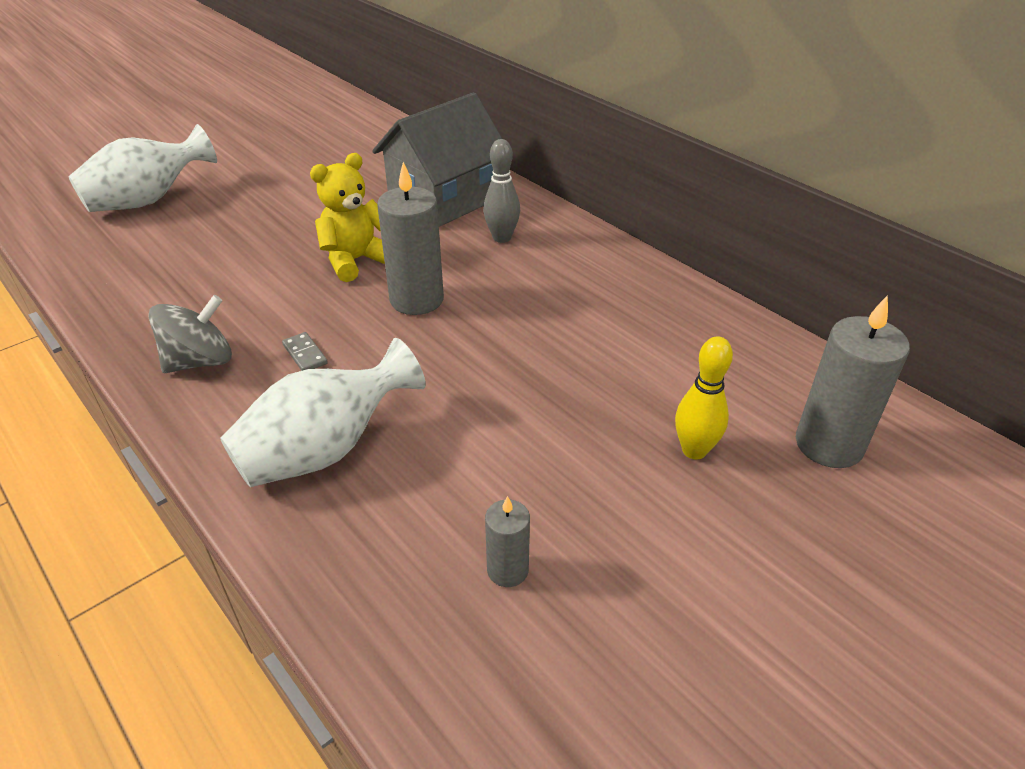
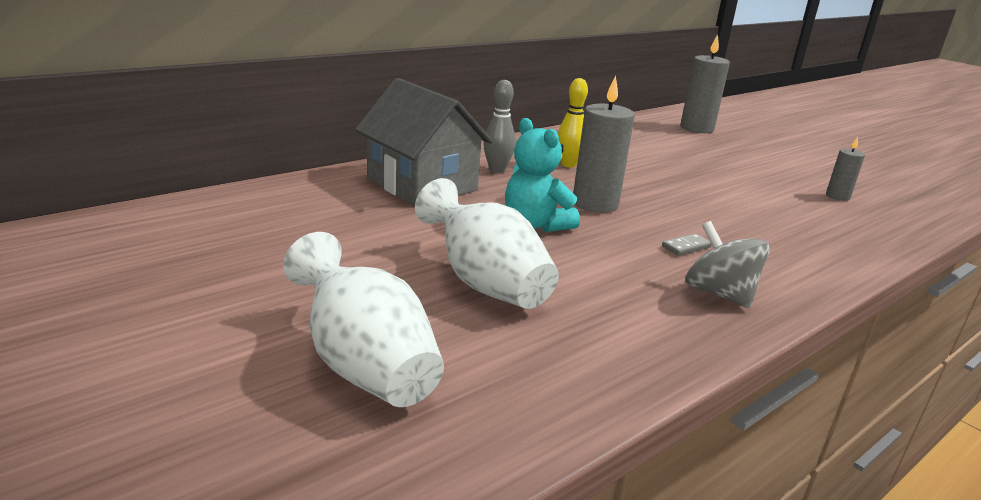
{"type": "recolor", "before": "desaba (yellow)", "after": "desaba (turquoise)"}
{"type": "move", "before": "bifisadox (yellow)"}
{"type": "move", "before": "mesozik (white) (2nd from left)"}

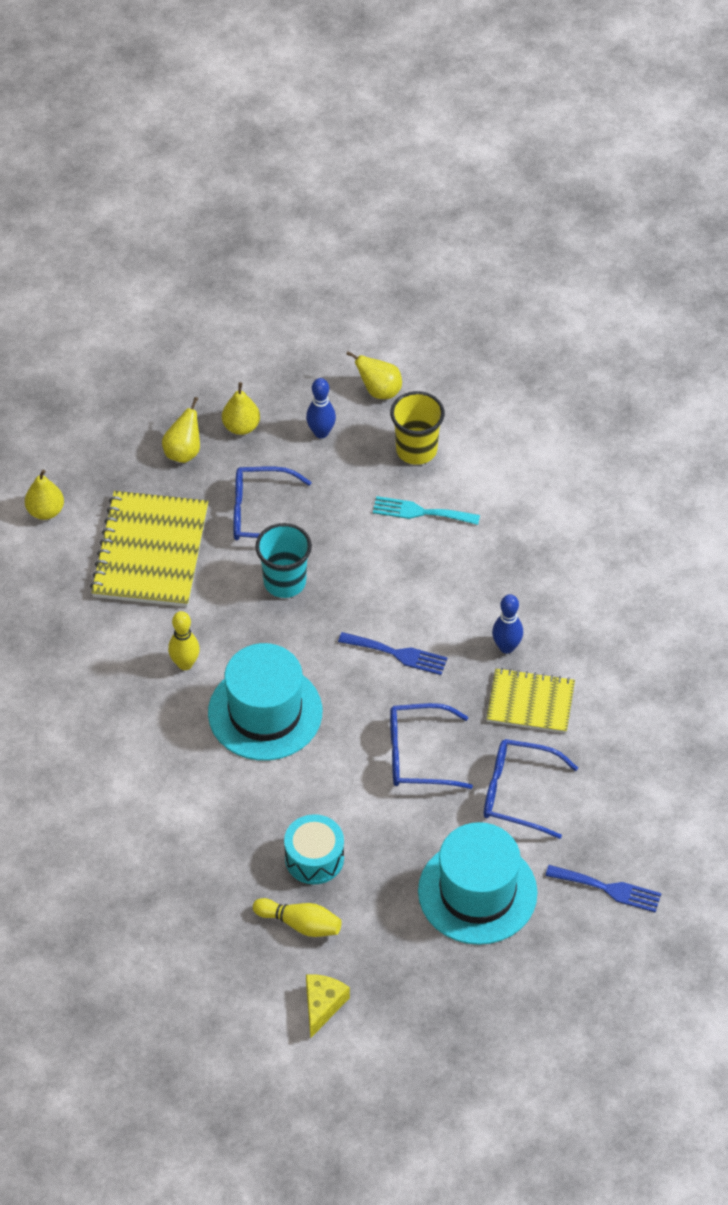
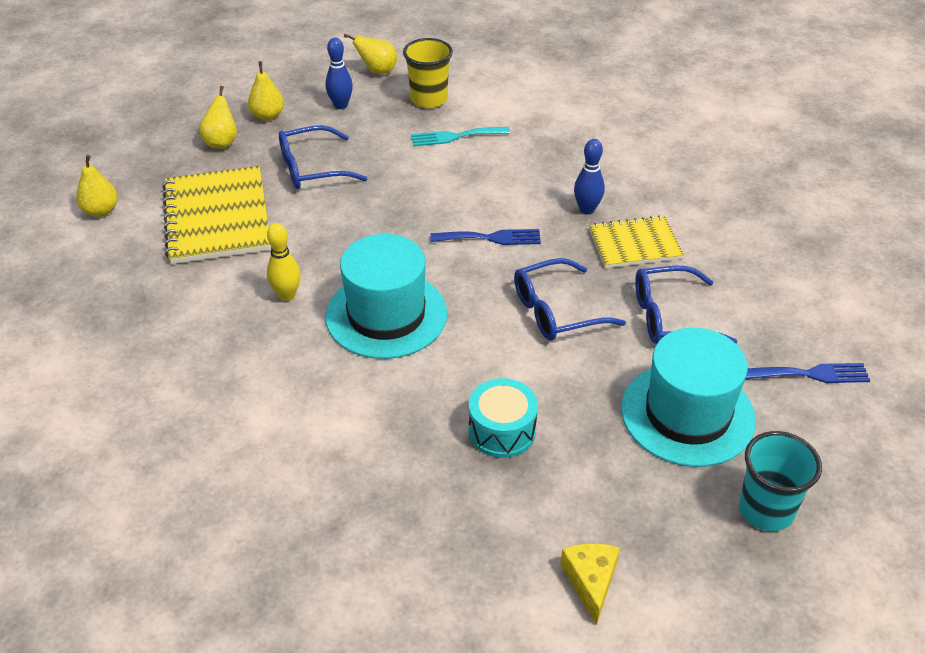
{"type": "move", "before": "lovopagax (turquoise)"}
{"type": "delete", "before": "bifisadox (yellow) (2nd from left)"}

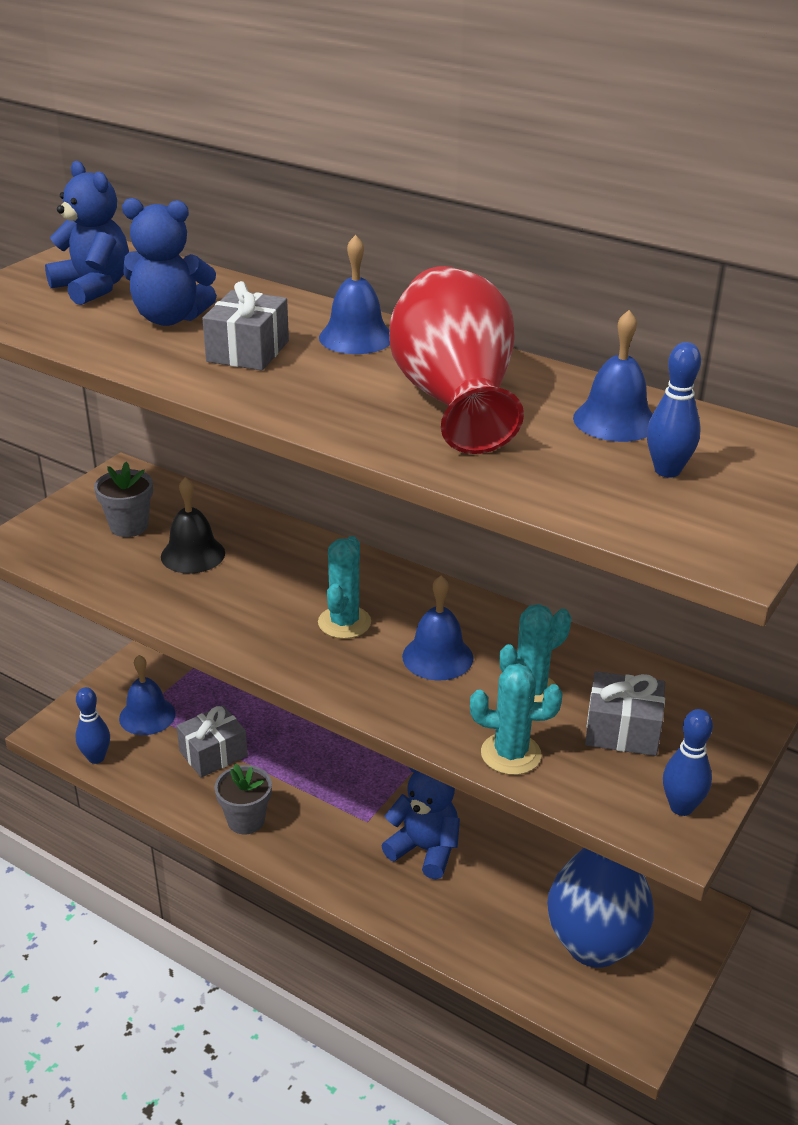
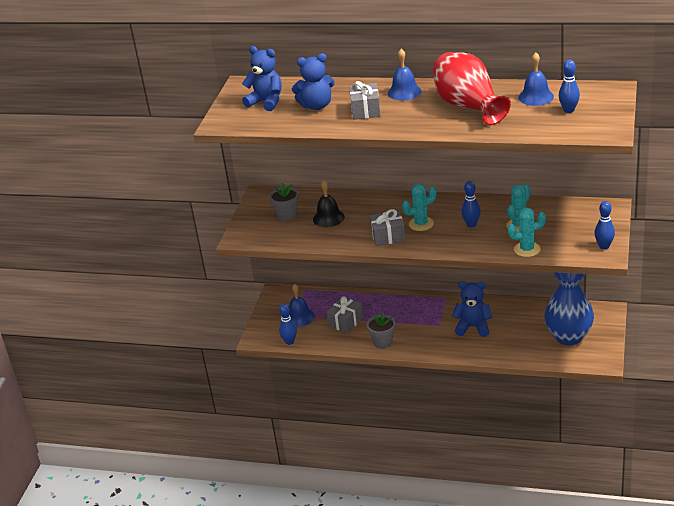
{"type": "rotate", "before": "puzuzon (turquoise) (1st from left)", "turn": 75}
{"type": "replace", "before": "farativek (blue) (3rd from left)", "after": "bifisadox (blue) (2nd from left)"}
{"type": "move", "before": "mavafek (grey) (3rd from left)"}

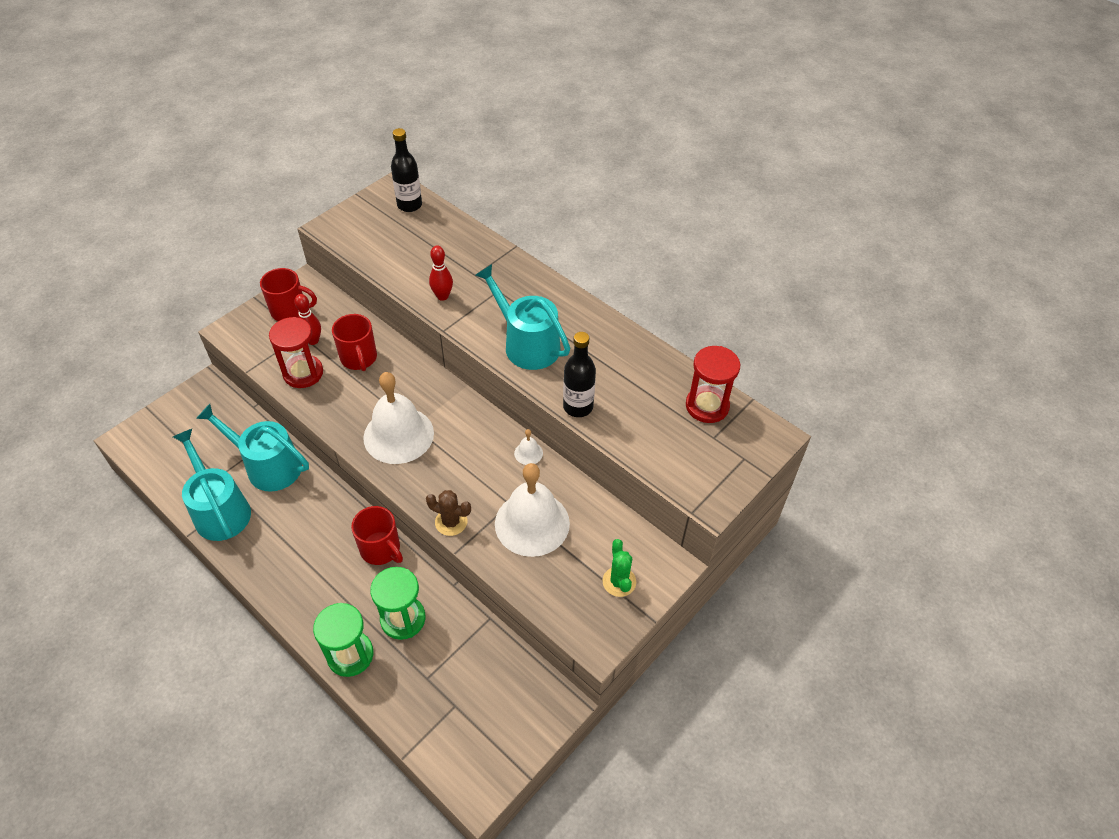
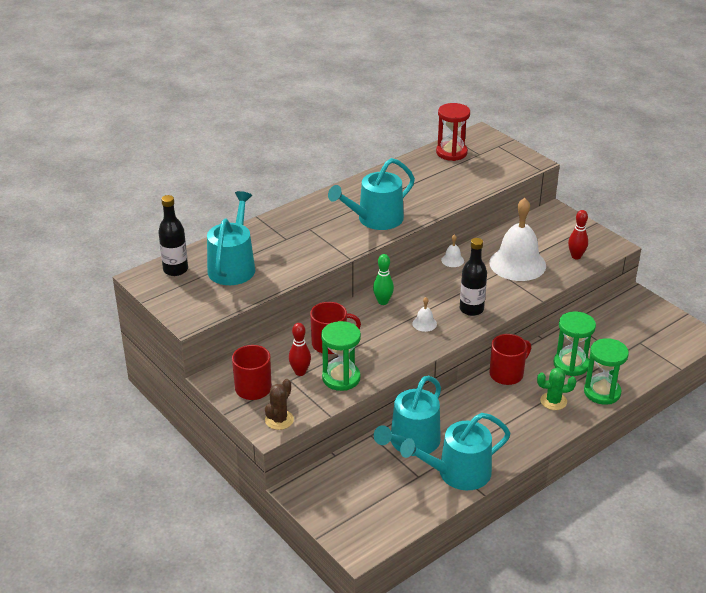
{"type": "move", "before": "bifisadox (red) (2nd from left)"}
{"type": "recolor", "before": "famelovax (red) (1st from left)", "after": "famelovax (green) (1st from left)"}
{"type": "move", "before": "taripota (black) (2nd from left)"}
{"type": "resize", "before": "farativek (white) (1st from left)", "scale": 0.41}
{"type": "move", "before": "puzuzon (brown)"}
{"type": "move", "before": "puzuzon (green)"}
{"type": "insert", "after": "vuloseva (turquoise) (1st from left)"}
{"type": "insert", "after": "bifisadox (green)"}

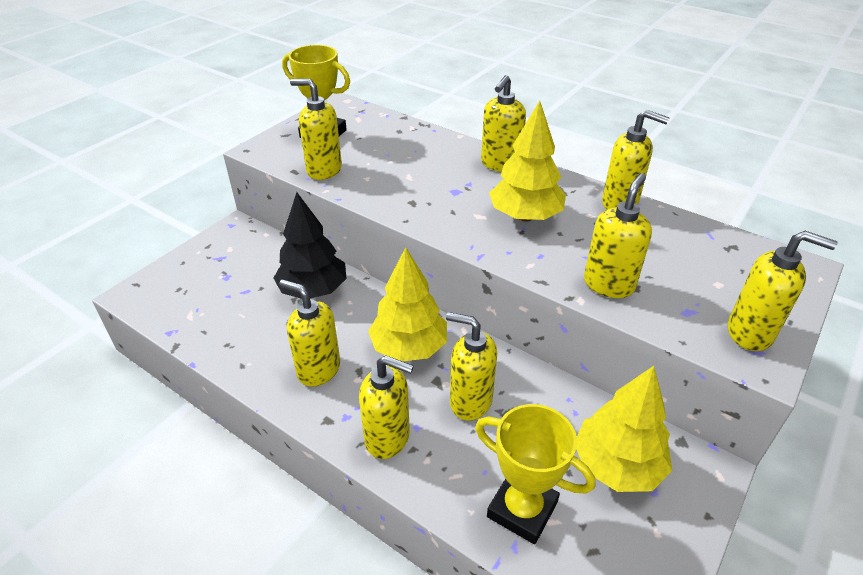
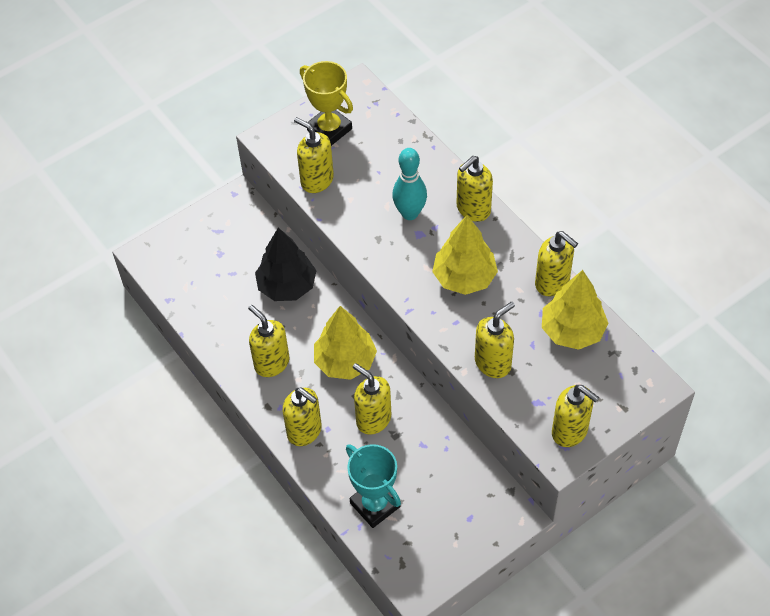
{"type": "move", "before": "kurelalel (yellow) (3rd from left)"}
{"type": "recolor", "before": "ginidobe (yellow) (2nd from left)", "after": "ginidobe (turquoise)"}
{"type": "insert", "after": "bifisadox (turquoise)"}

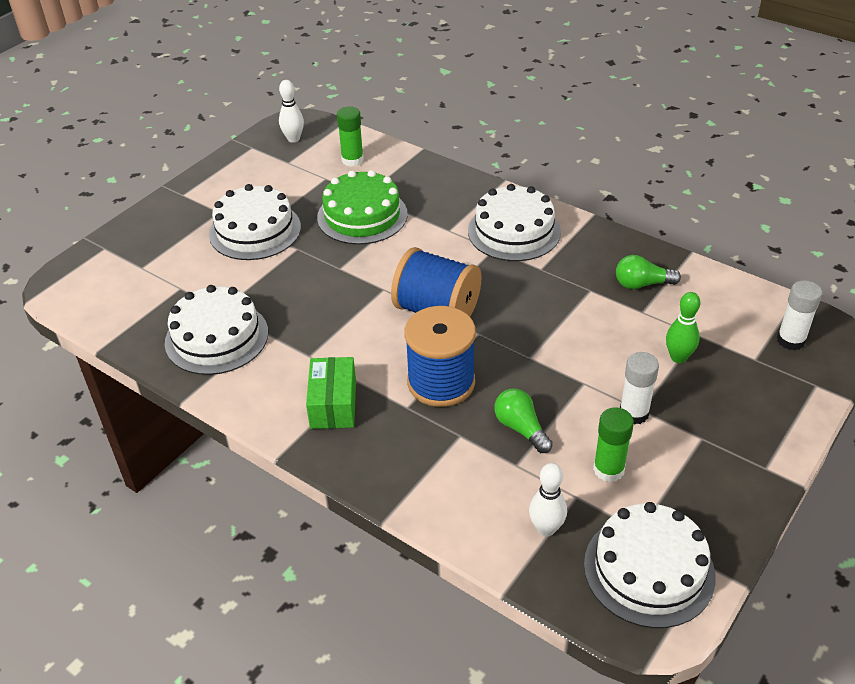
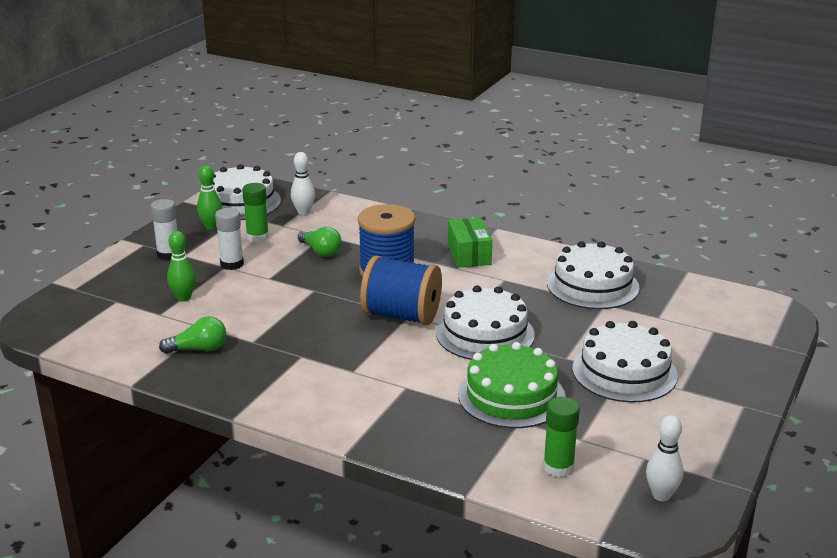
{"type": "move", "before": "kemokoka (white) (3rd from left in the first image)", "after": "kemokoka (white) (2nd from left)"}
{"type": "move", "before": "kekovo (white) (2nd from left in the first image)", "after": "kekovo (white) (1st from left)"}
{"type": "insert", "after": "bifisadox (green) (2nd from left)"}

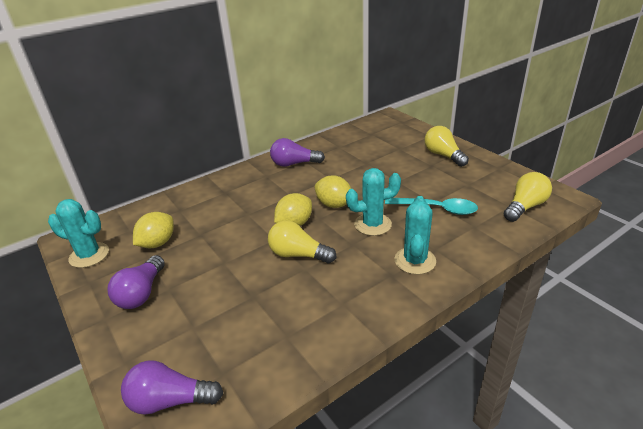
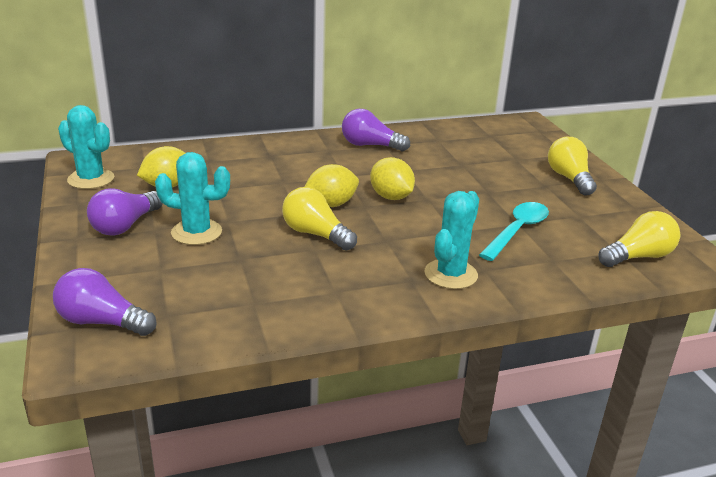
{"type": "move", "before": "puzuzon (turquoise) (2nd from left)"}
{"type": "rotate", "before": "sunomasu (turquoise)", "turn": -90}

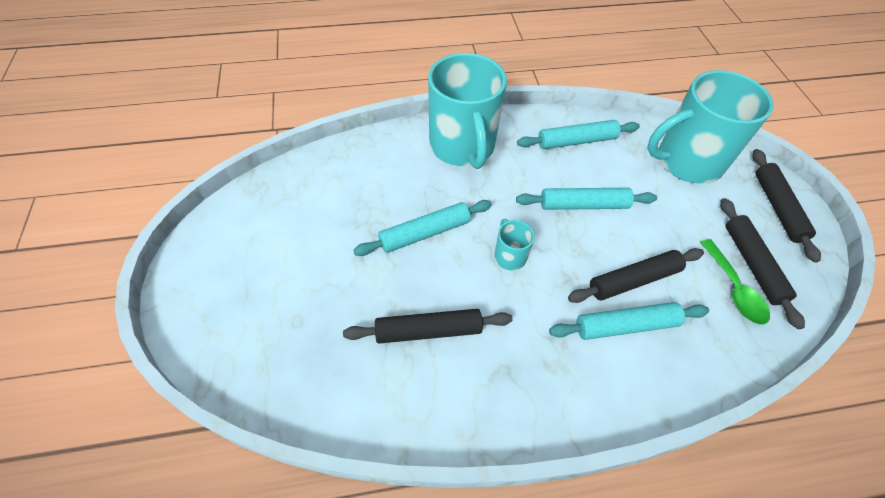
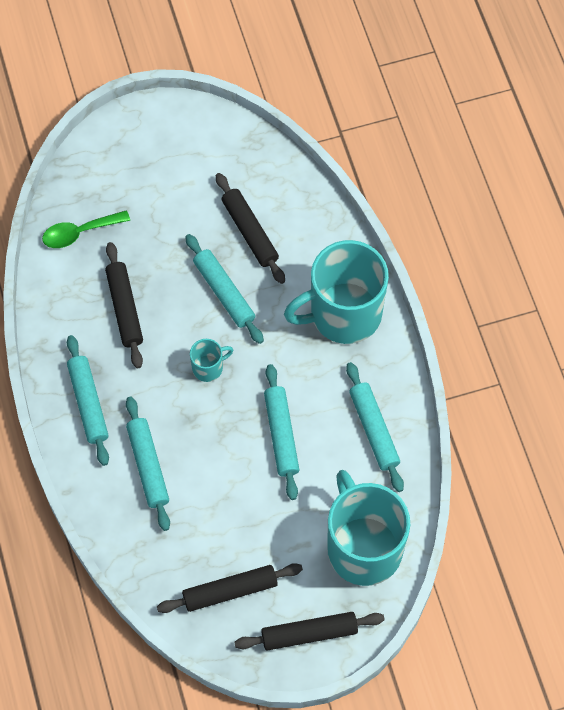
{"type": "move", "before": "sunomasu (green)"}
{"type": "move", "before": "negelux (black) (2nd from left in the first image)", "after": "negelux (black) (3rd from left)"}
{"type": "insert", "after": "negelux (turquoise) (1st from left)"}

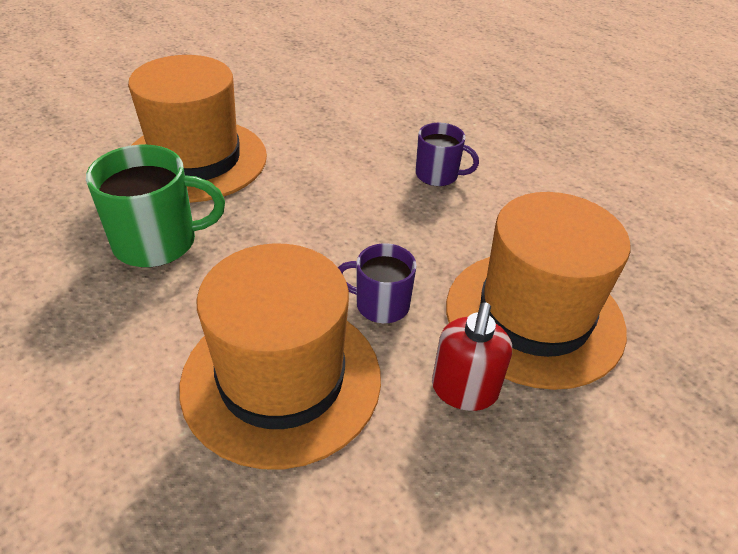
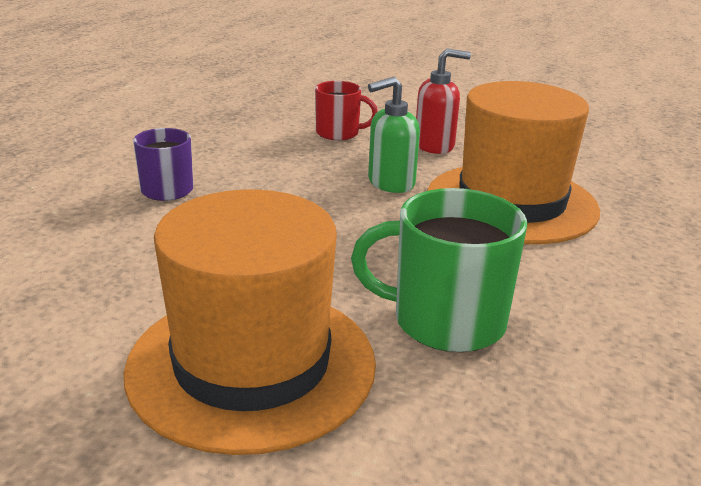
{"type": "rotate", "before": "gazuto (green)", "turn": -45}
{"type": "replace", "before": "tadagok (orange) (3rd from left)", "after": "gazuto (red)"}
{"type": "replace", "before": "gazuto (purple) (1st from left)", "after": "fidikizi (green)"}

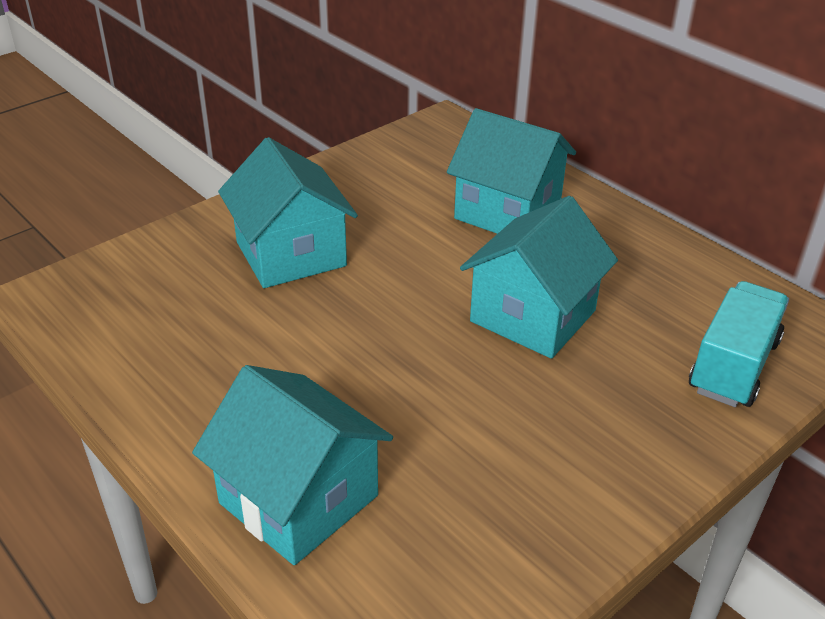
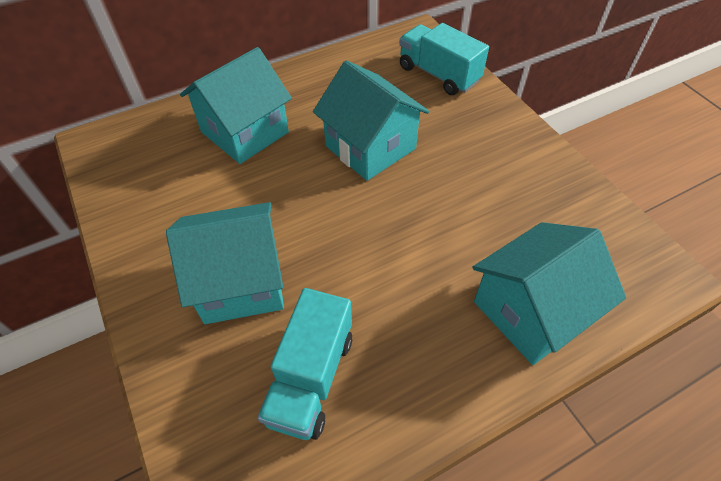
{"type": "insert", "after": "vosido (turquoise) (1st from left)"}

